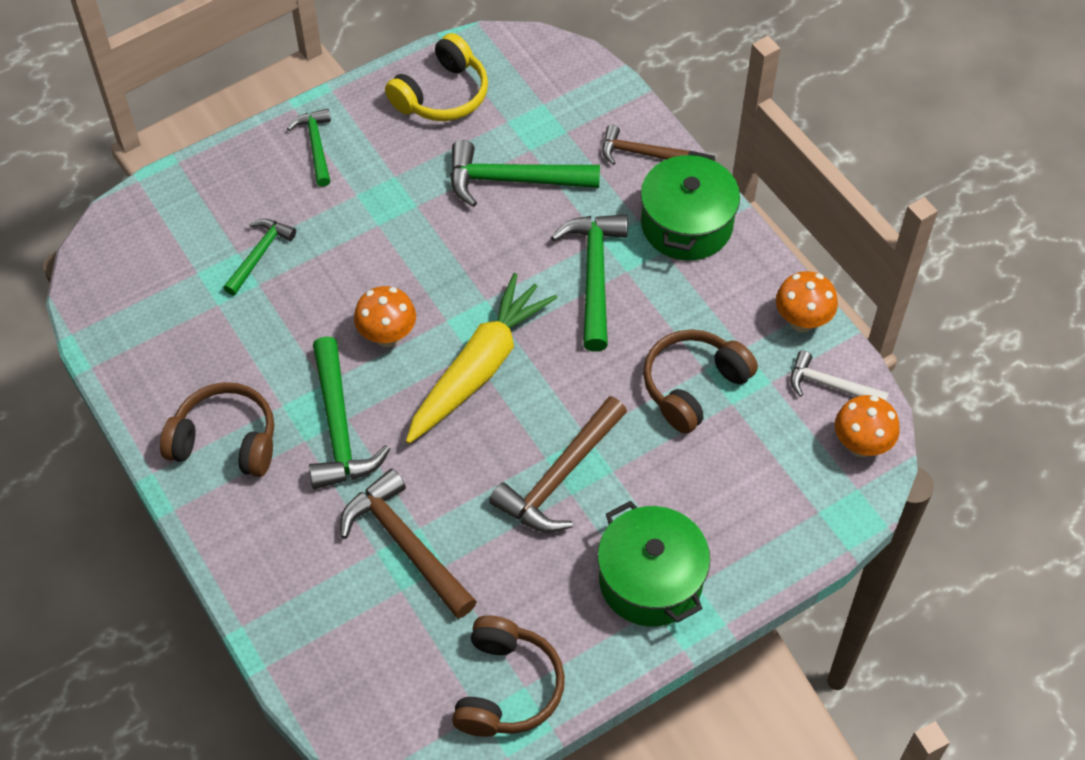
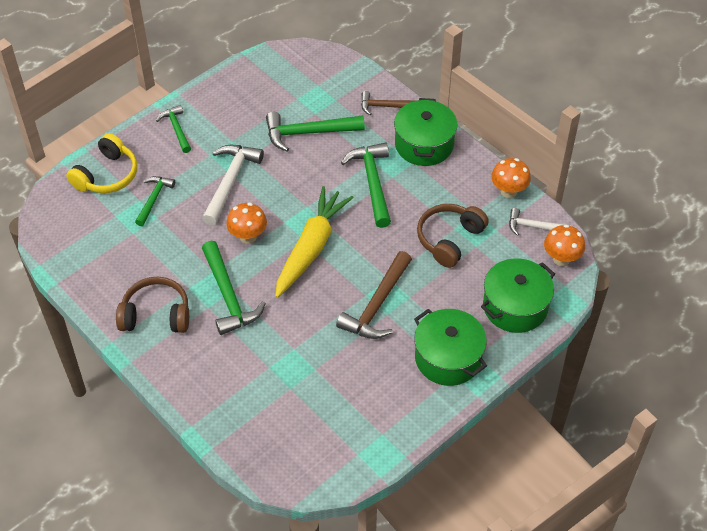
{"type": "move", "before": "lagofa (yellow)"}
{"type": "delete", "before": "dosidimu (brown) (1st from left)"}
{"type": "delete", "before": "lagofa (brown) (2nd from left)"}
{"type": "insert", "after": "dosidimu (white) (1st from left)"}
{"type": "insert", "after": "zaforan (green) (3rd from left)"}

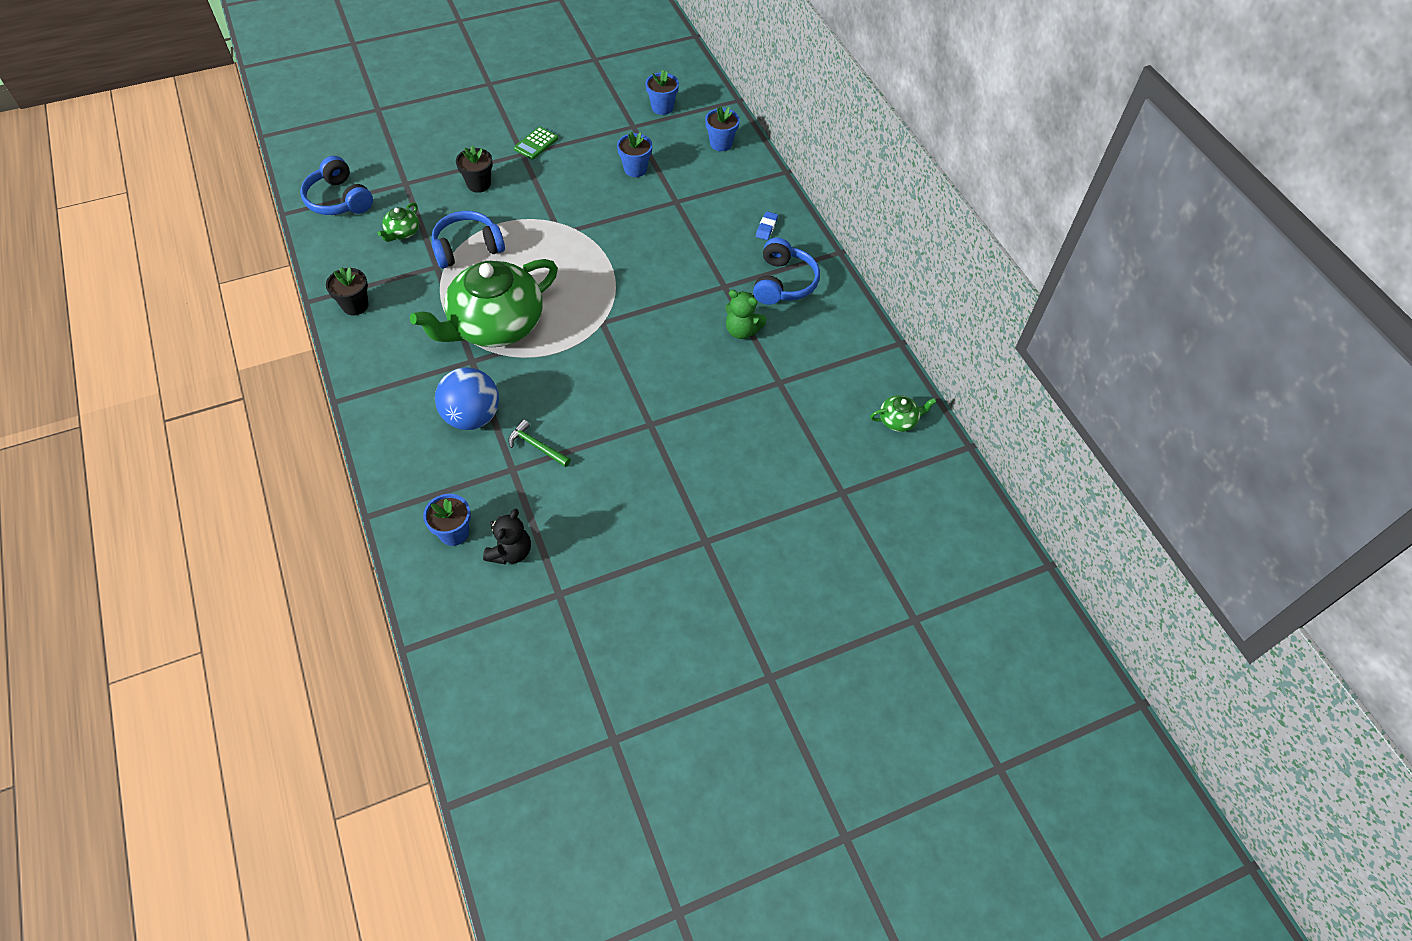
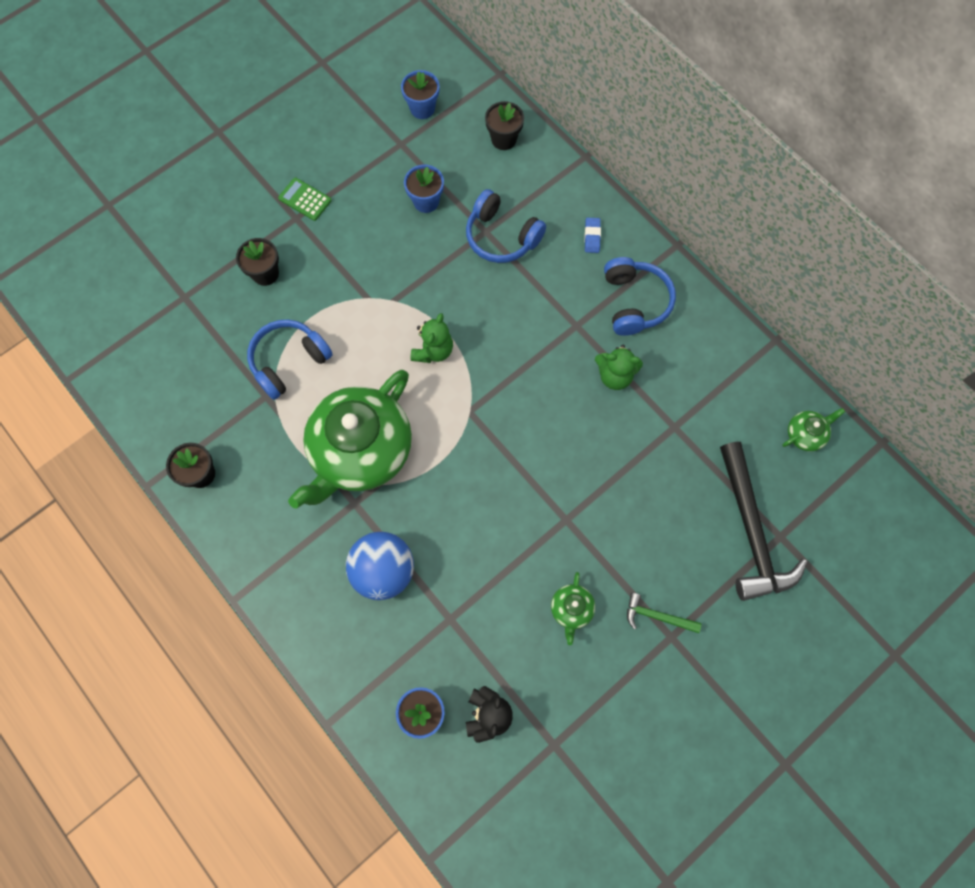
{"type": "recolor", "before": "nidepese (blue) (4th from left)", "after": "nidepese (black) (3rd from left)"}
{"type": "rotate", "before": "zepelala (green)", "turn": 105}
{"type": "move", "before": "lagofa (blue) (1st from left in the first image)", "after": "lagofa (blue) (2nd from left)"}
{"type": "move", "before": "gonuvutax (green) (1st from left in the first image)", "after": "gonuvutax (green) (2nd from left)"}
{"type": "move", "before": "dosidimu (green)"}
{"type": "insert", "after": "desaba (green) (1st from left)"}
{"type": "insert", "after": "dosidimu (black)"}

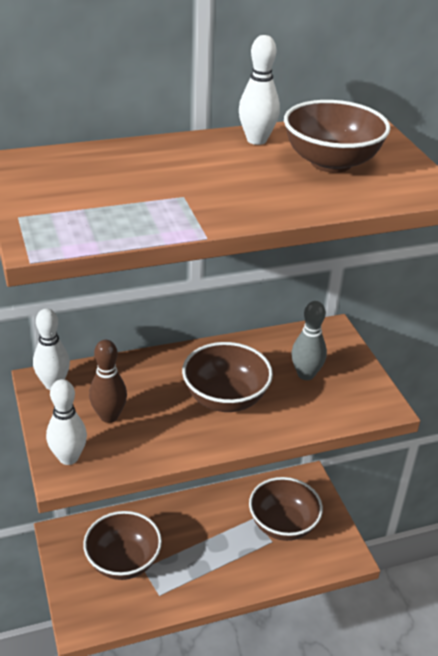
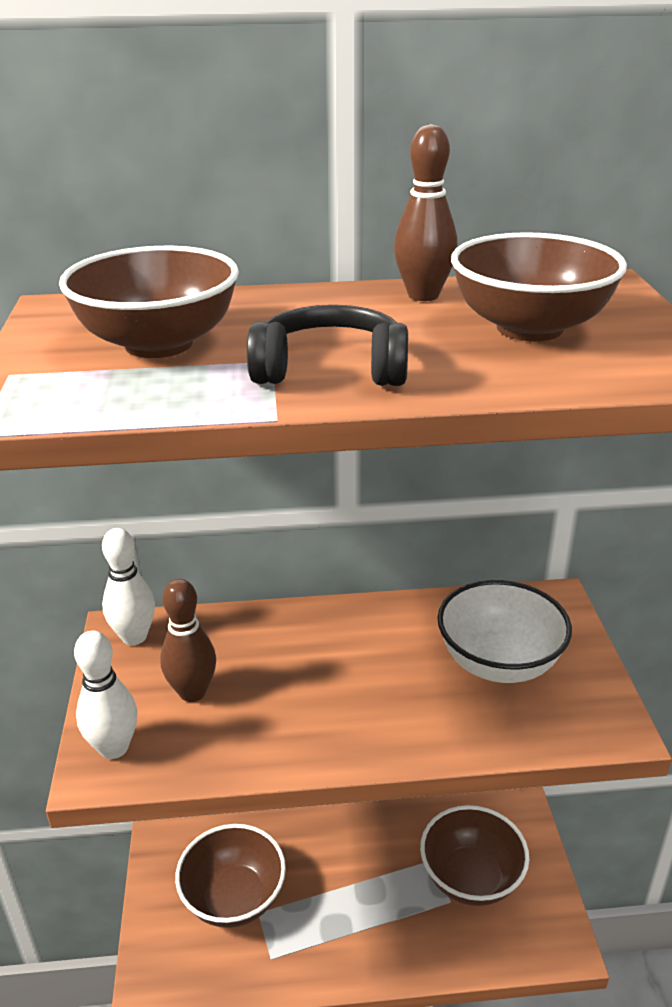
{"type": "recolor", "before": "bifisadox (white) (3rd from left)", "after": "bifisadox (brown) (2nd from left)"}
{"type": "replace", "before": "bifisadox (grey)", "after": "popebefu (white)"}
{"type": "move", "before": "popebefu (brown) (2nd from left in the first image)", "after": "popebefu (brown) (1st from left)"}
{"type": "insert", "after": "lagofa (black)"}

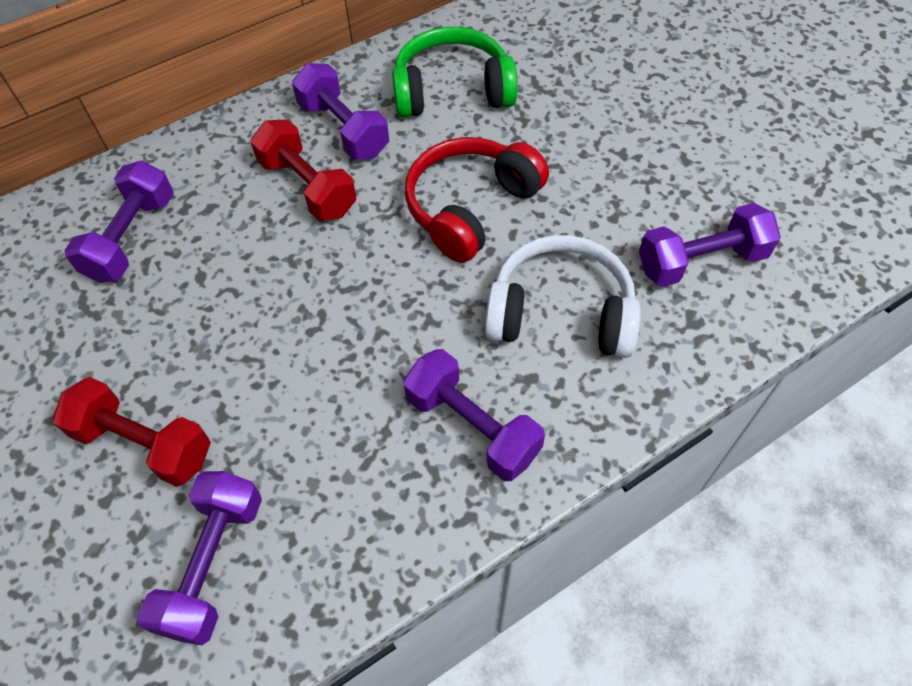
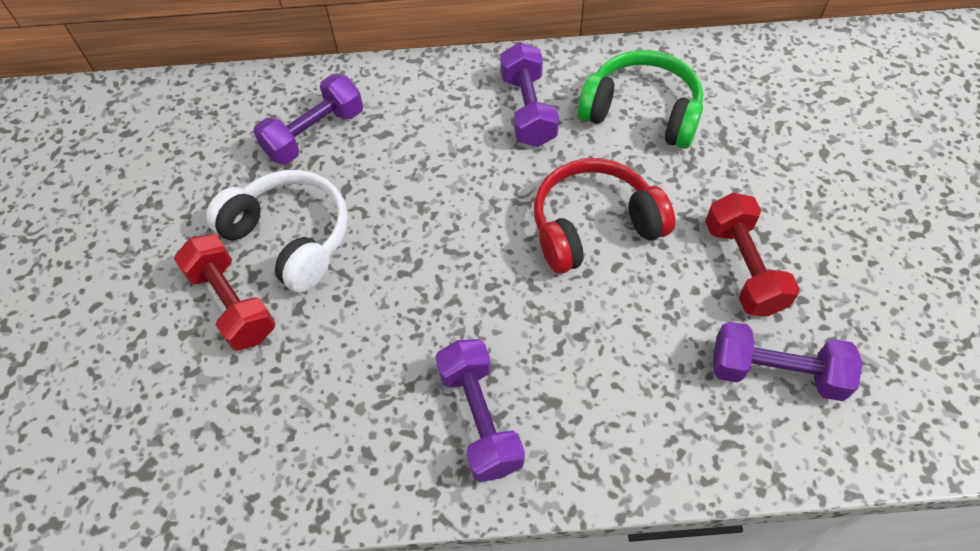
{"type": "move", "before": "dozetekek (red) (2nd from left)"}
{"type": "move", "before": "lagofa (white)"}
{"type": "delete", "before": "dozetekek (purple) (2nd from left)"}

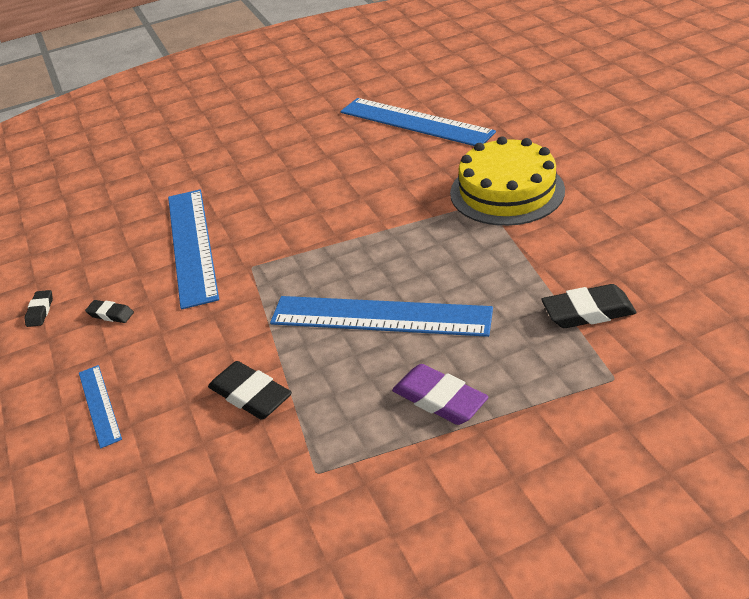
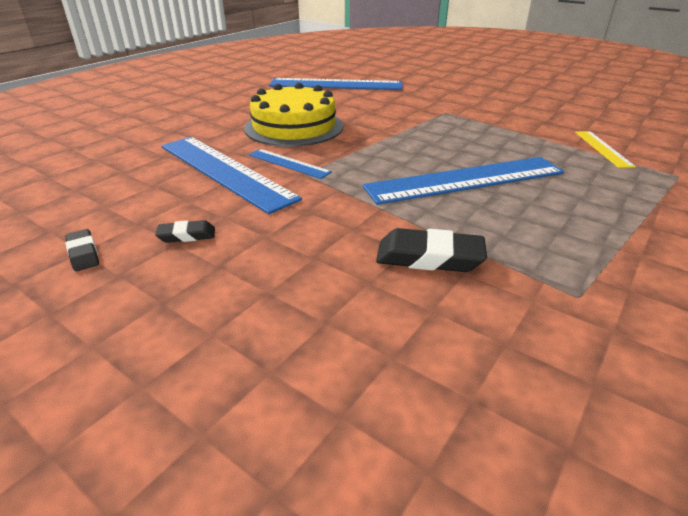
{"type": "move", "before": "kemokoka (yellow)"}
{"type": "replace", "before": "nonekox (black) (4th from left)", "after": "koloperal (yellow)"}
{"type": "delete", "before": "nonekox (purple)"}
{"type": "move", "before": "koloperal (blue) (1st from left in the first image)", "after": "koloperal (blue) (2nd from left)"}

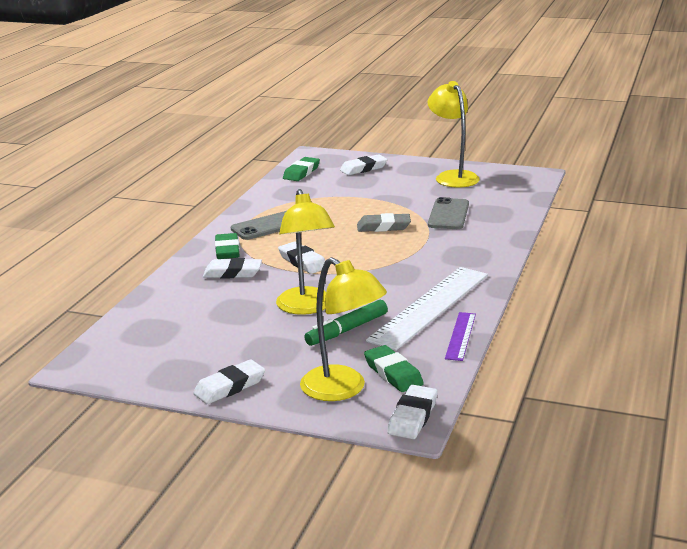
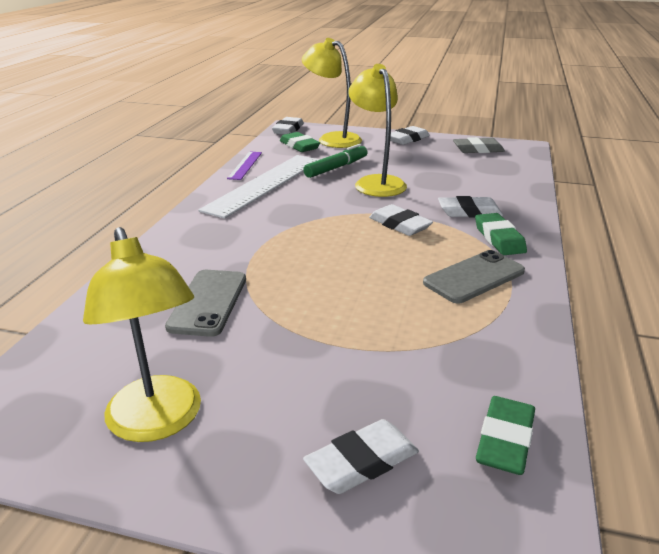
{"type": "move", "before": "nonekox (grey)"}

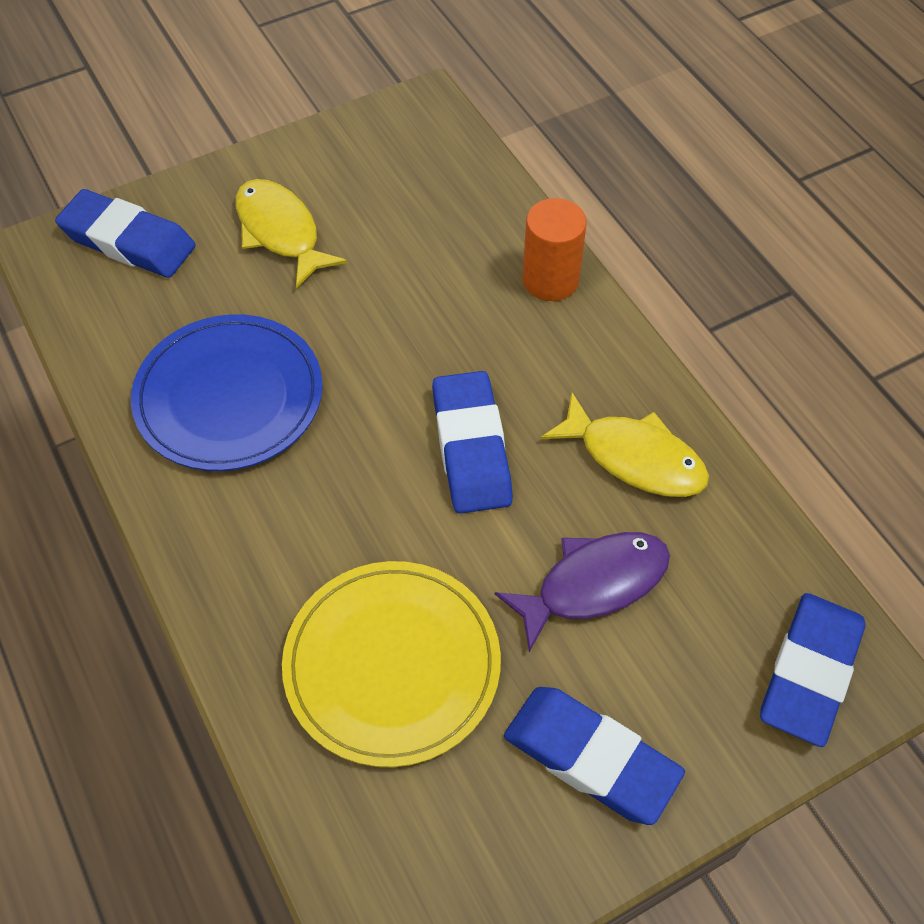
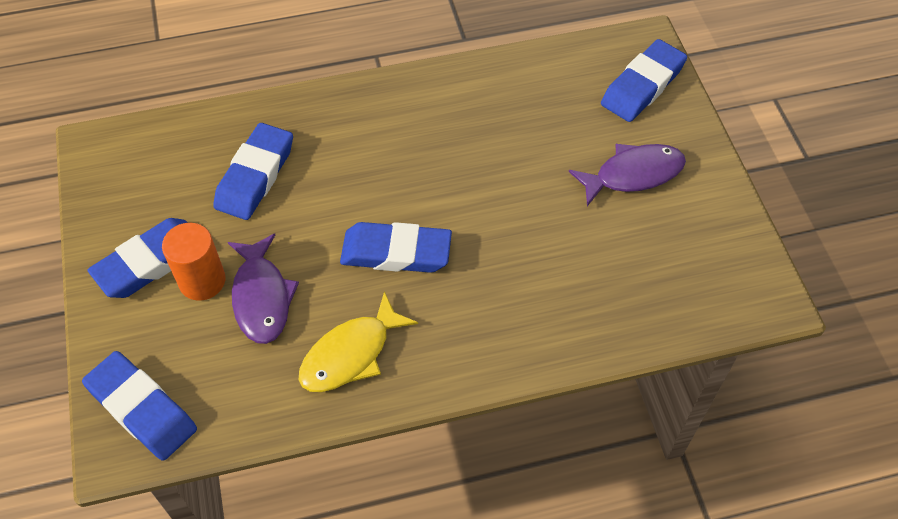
{"type": "recolor", "before": "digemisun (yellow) (1st from left)", "after": "digemisun (purple) (2nd from left)"}
{"type": "move", "before": "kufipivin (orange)"}
{"type": "delete", "before": "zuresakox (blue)"}
{"type": "replace", "before": "zuresakox (yellow)", "after": "nonekox (blue) (3rd from left)"}

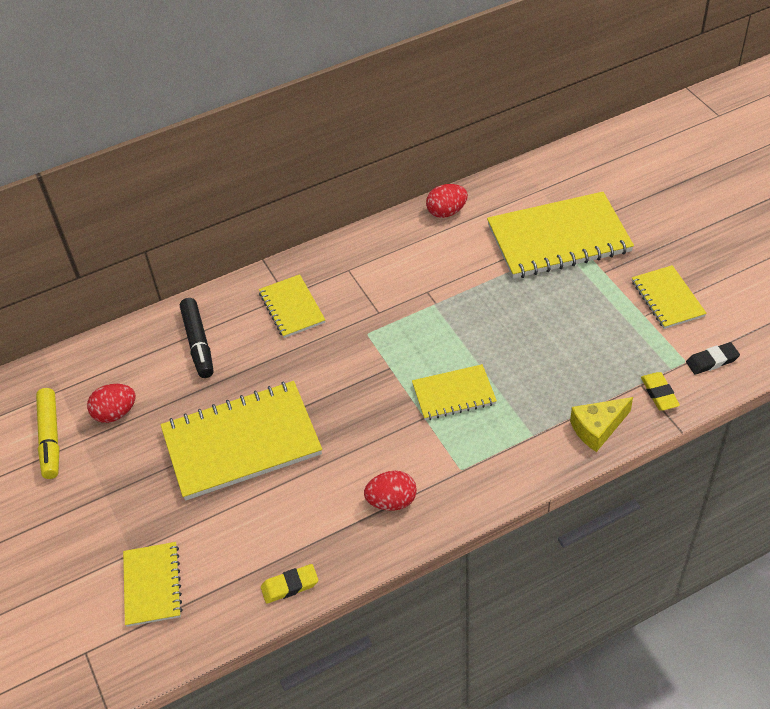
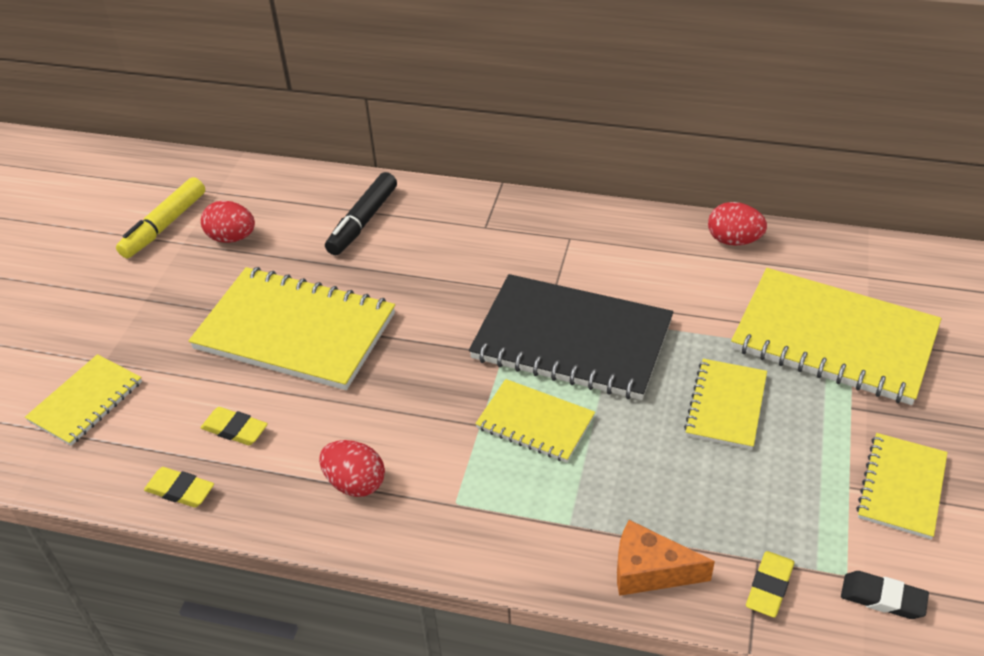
{"type": "move", "before": "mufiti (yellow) (3rd from left in the first image)", "after": "mufiti (yellow) (4th from left)"}
{"type": "recolor", "before": "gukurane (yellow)", "after": "gukurane (orange)"}
{"type": "insert", "after": "mufiti (black)"}
{"type": "insert", "after": "nonekox (yellow) (2nd from left)"}

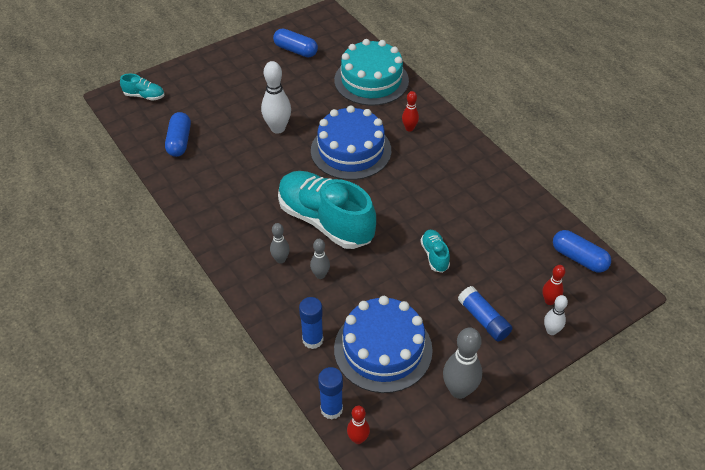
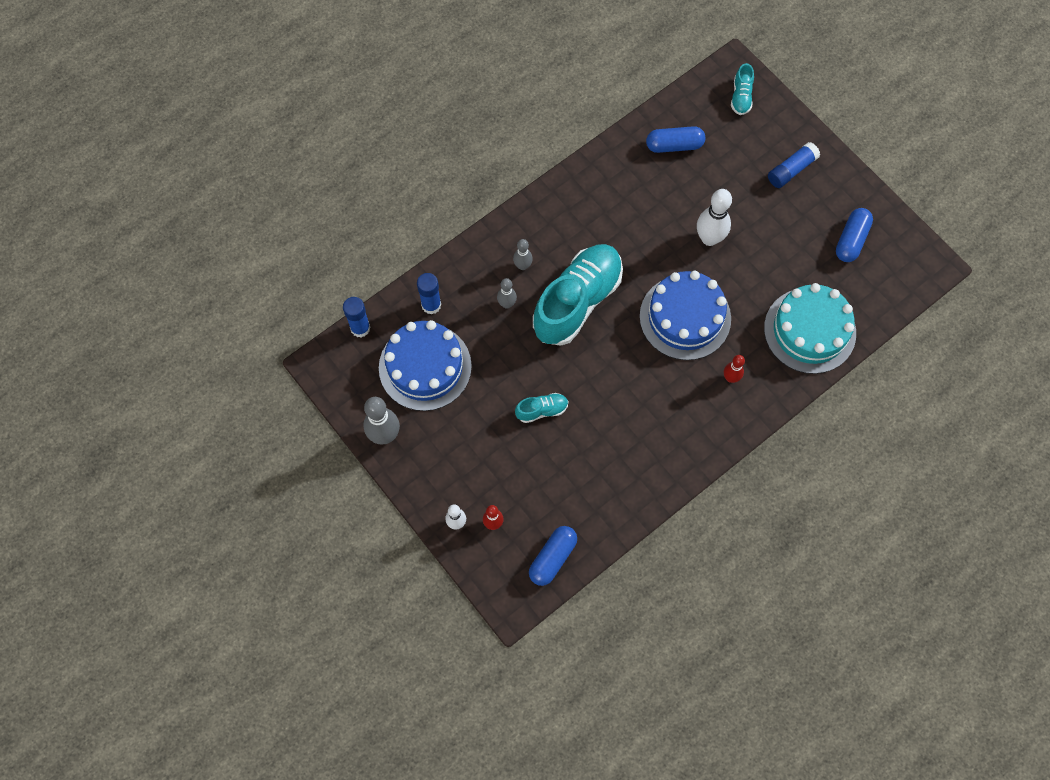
{"type": "move", "before": "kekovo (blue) (3rd from left)"}
{"type": "delete", "before": "bifisadox (red) (1st from left)"}

